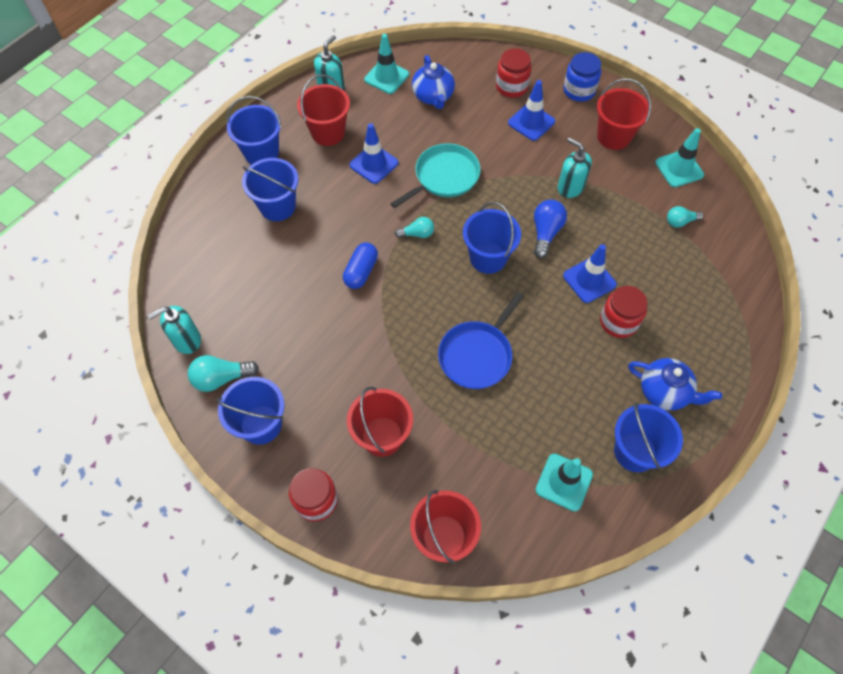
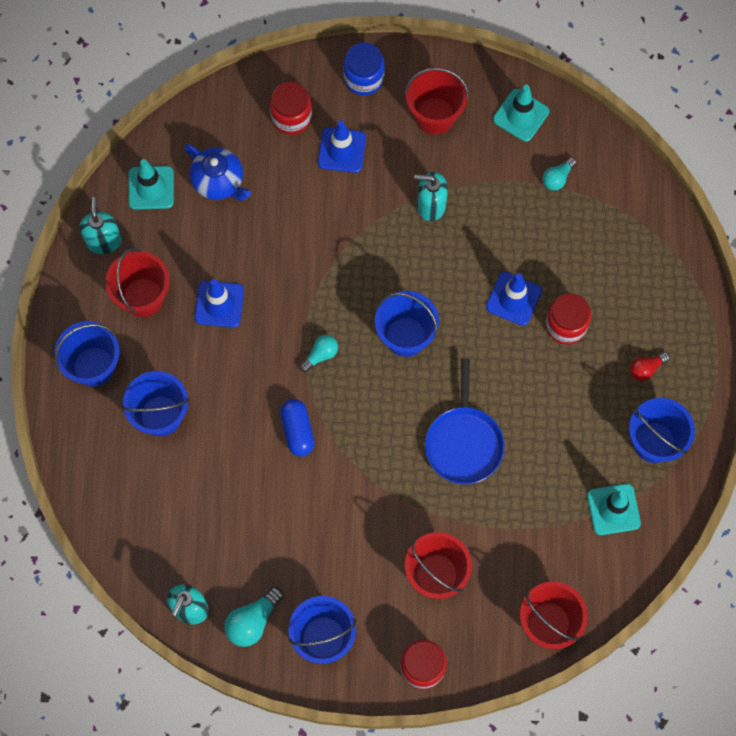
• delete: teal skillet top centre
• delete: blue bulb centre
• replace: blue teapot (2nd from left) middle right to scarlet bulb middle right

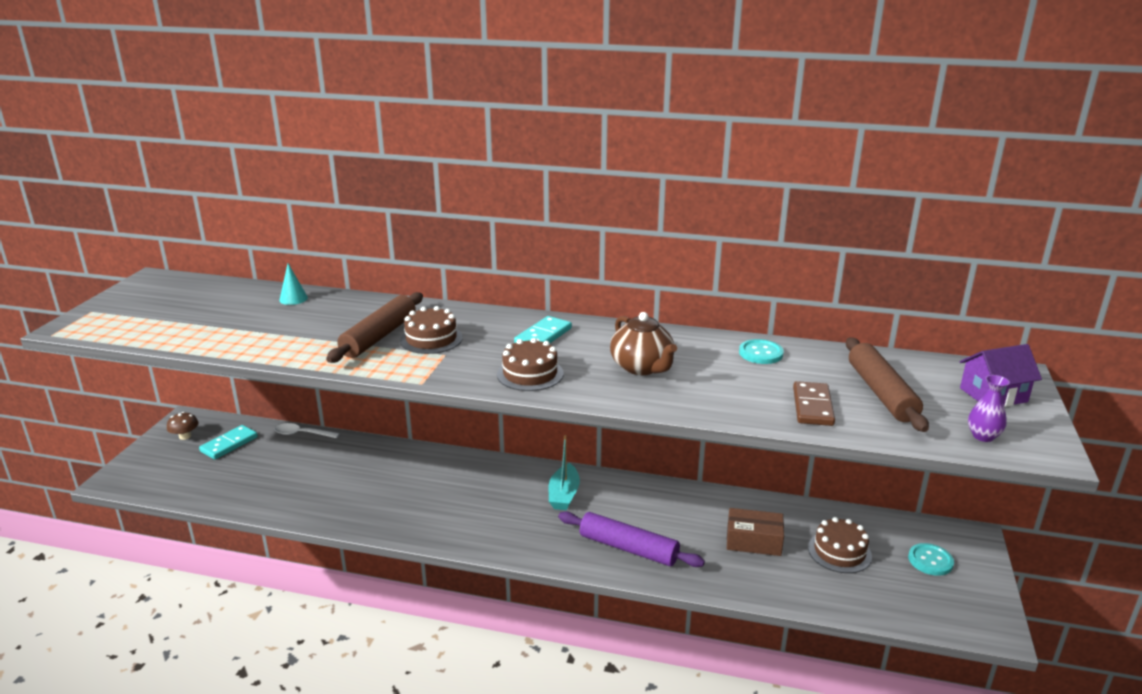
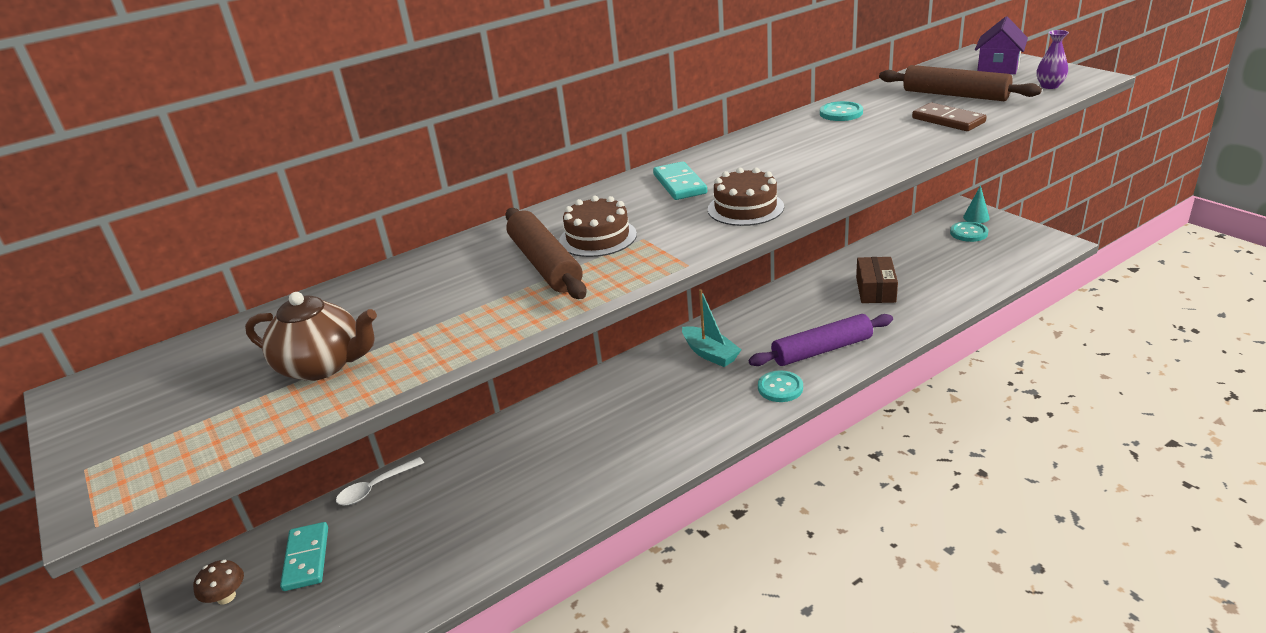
• delete: russet gateau (3rd from left) bottom right
• insert: teal shirt button (1st from left) centre
• move: teal cone shape middle left to top right
• move: russet teapot centre to middle left
• rotate: russet package bottom centre = middle right 45 degrees counterclockwise

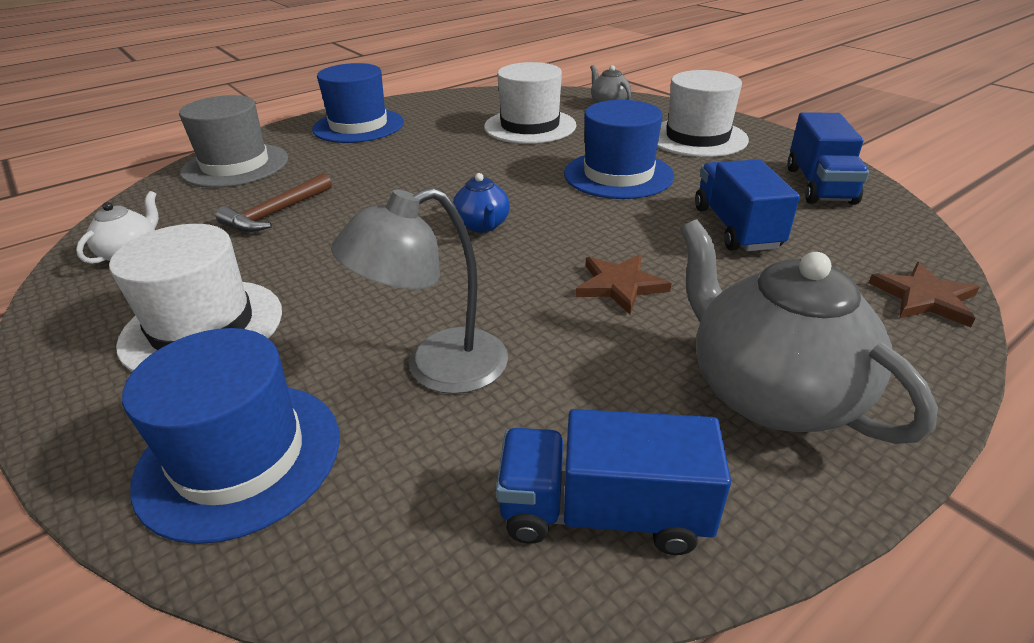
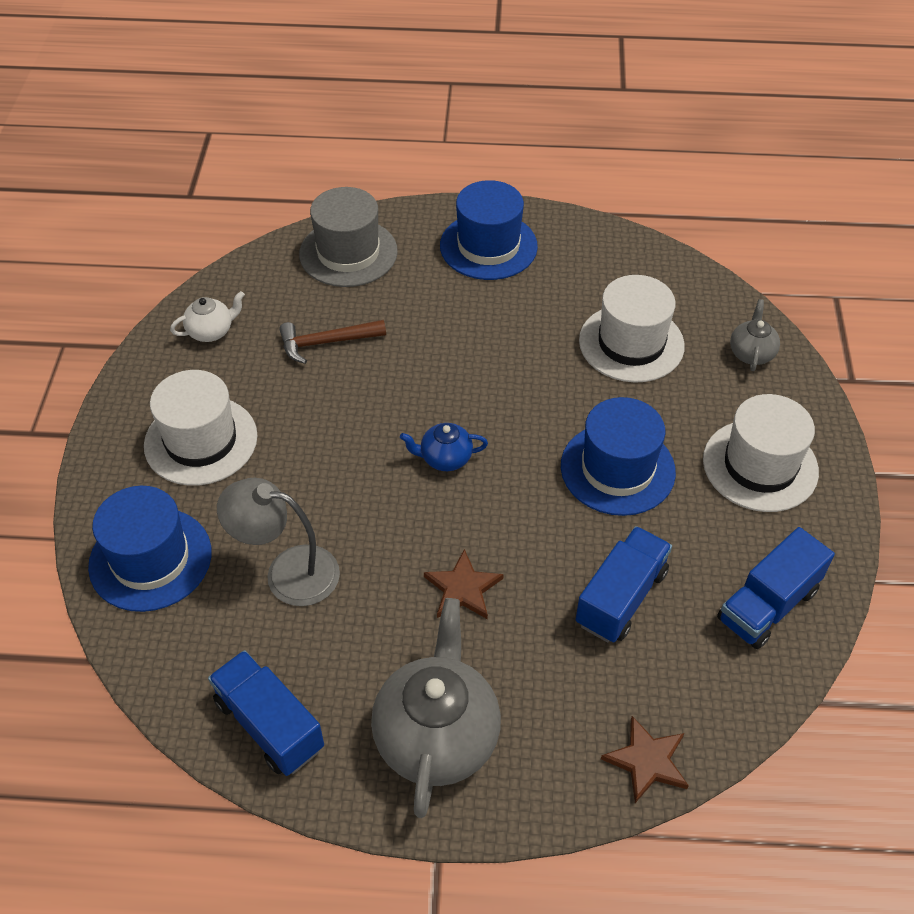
• rotate: blue teapot top centre = centre 60 degrees clockwise

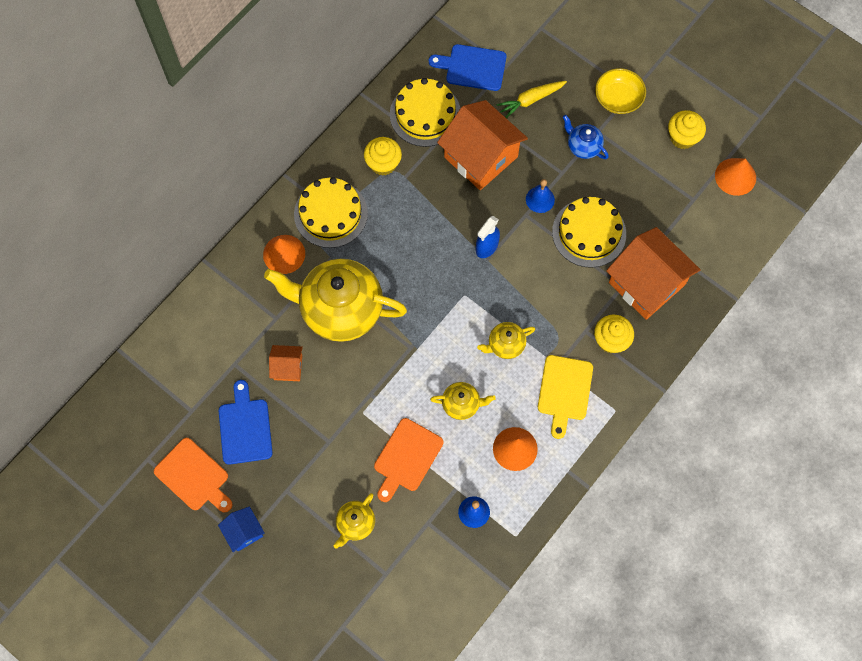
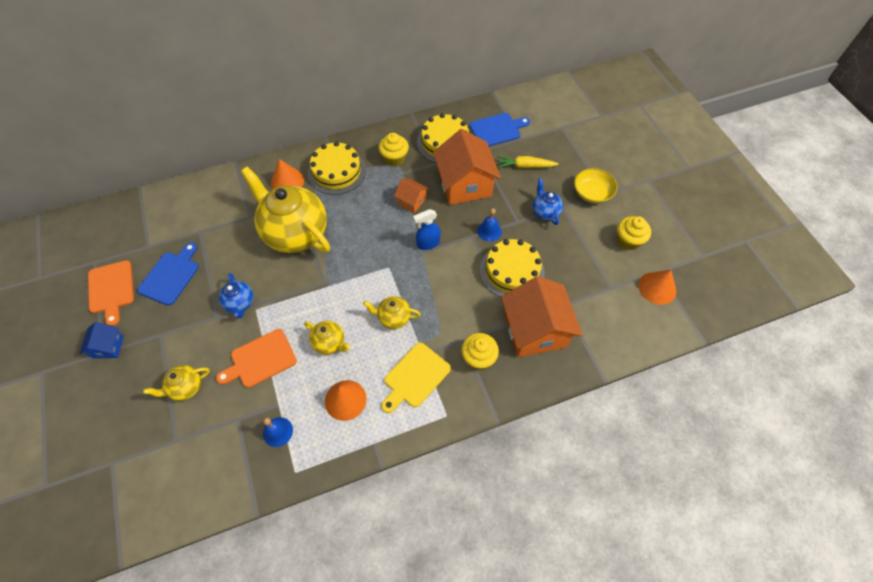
• insert: blue teapot (1st from left) middle left
• move: orange cottage (1st from left) middle left to centre
• rotate: blue chopping board (2nd from left) top centre = top centre 120 degrees clockwise

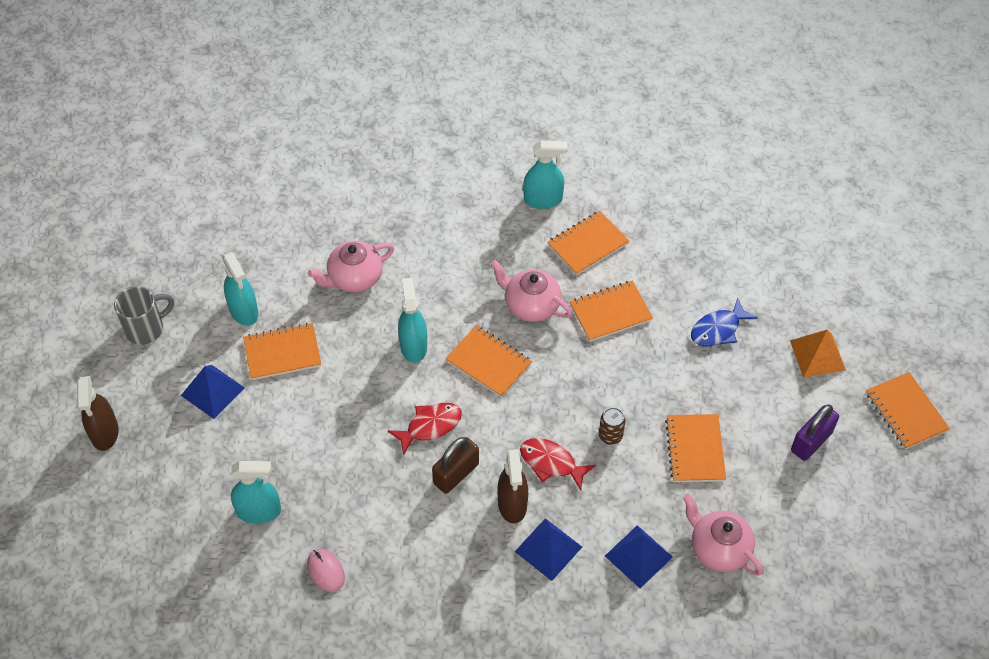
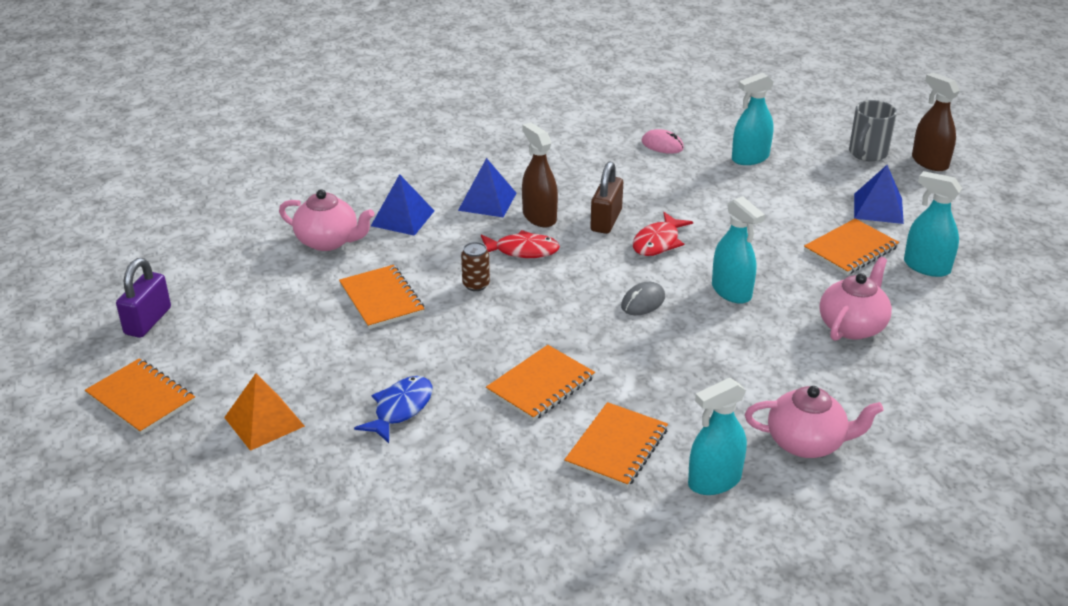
• move: ash-grey mug middle left to top right
• move: rosy teapot (2nd from left) centre to bottom right
• move: purple lock middle right to middle left
• replace: orange notepad (2nd from left) centre to ash-grey mouse centre

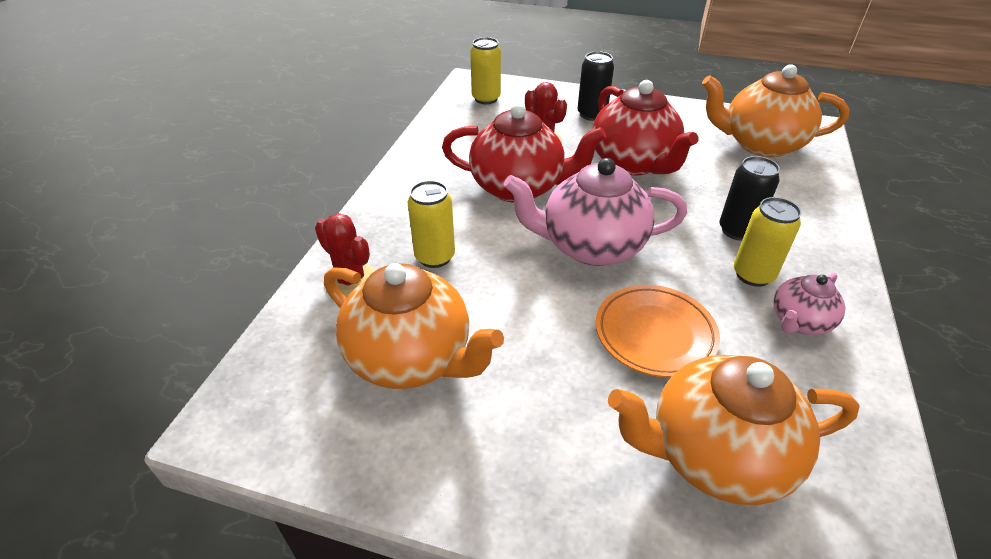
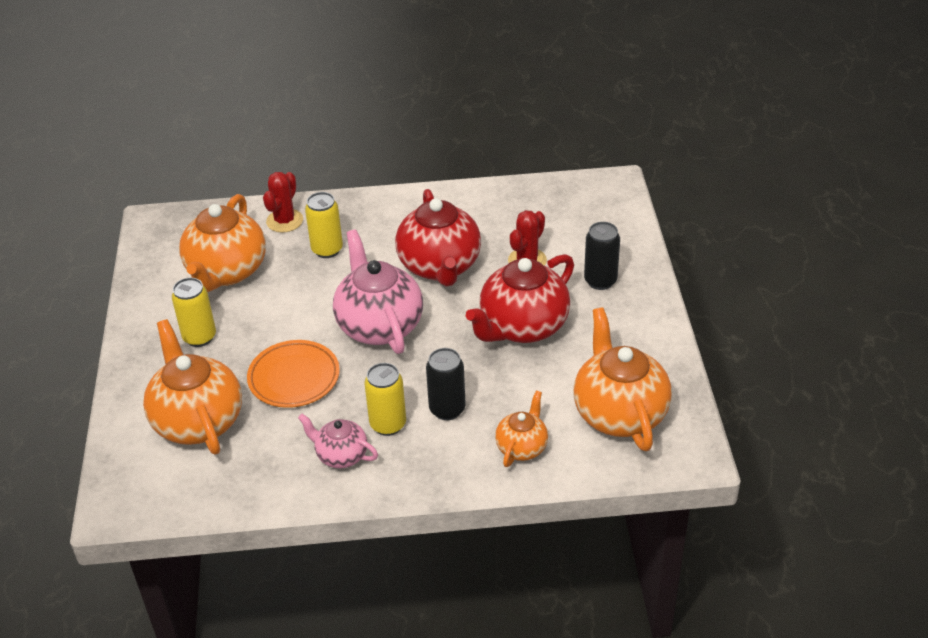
• insert: orange teapot (3rd from left) bottom centre
• move: yellow can (2nd from left in the first image) top centre to yellow can (1st from left) middle left

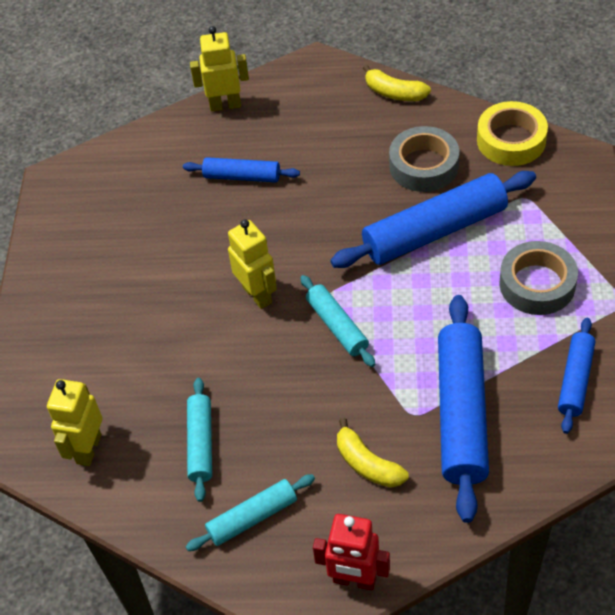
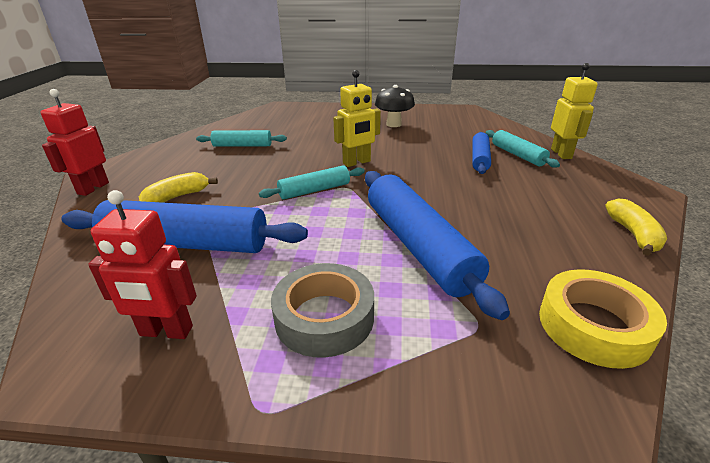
• delete: yellow robot (1st from left) bottom left
• delete: ash-grey sticky tape (1st from left) top right
• insert: black mushroom top centre
• move: teal dough roller (2nd from left in the first image) bottom centre to teal dough roller (3rd from left) top right
• replace: blue dough roller (4th from left) middle right to scarlet robot (2nd from left) middle left
• rotate: yellow banana fruit (2nd from left) top centre = middle right 150 degrees clockwise

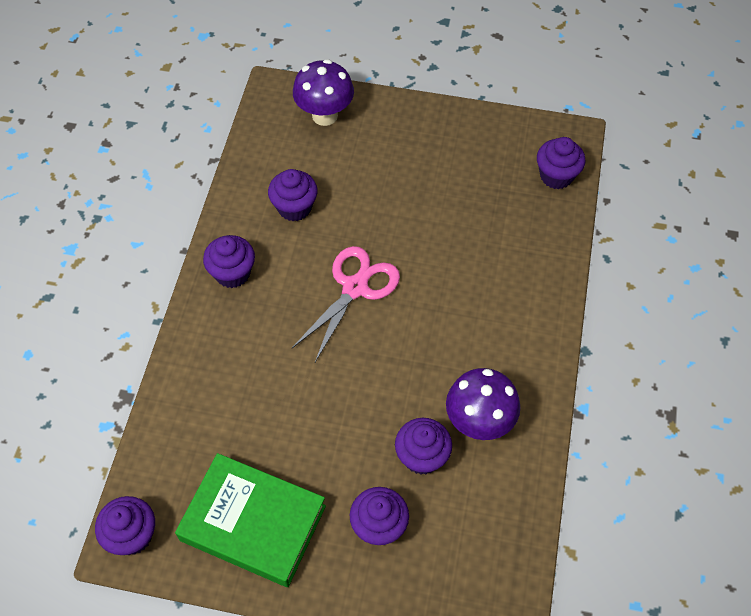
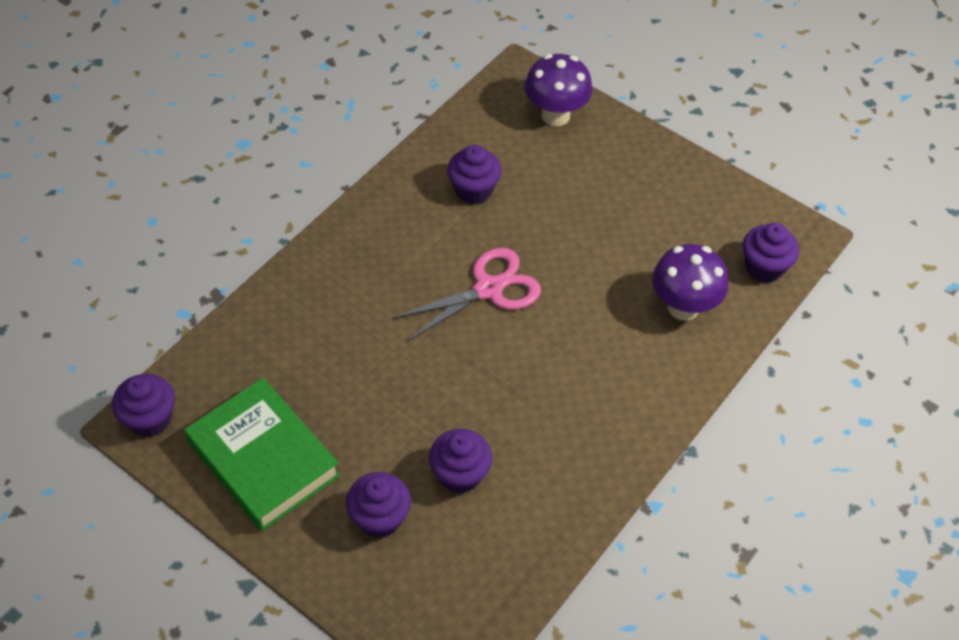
• delete: purple fairy cake (2nd from left) middle left
• move: purple mushroom (2nd from left) centre to middle right

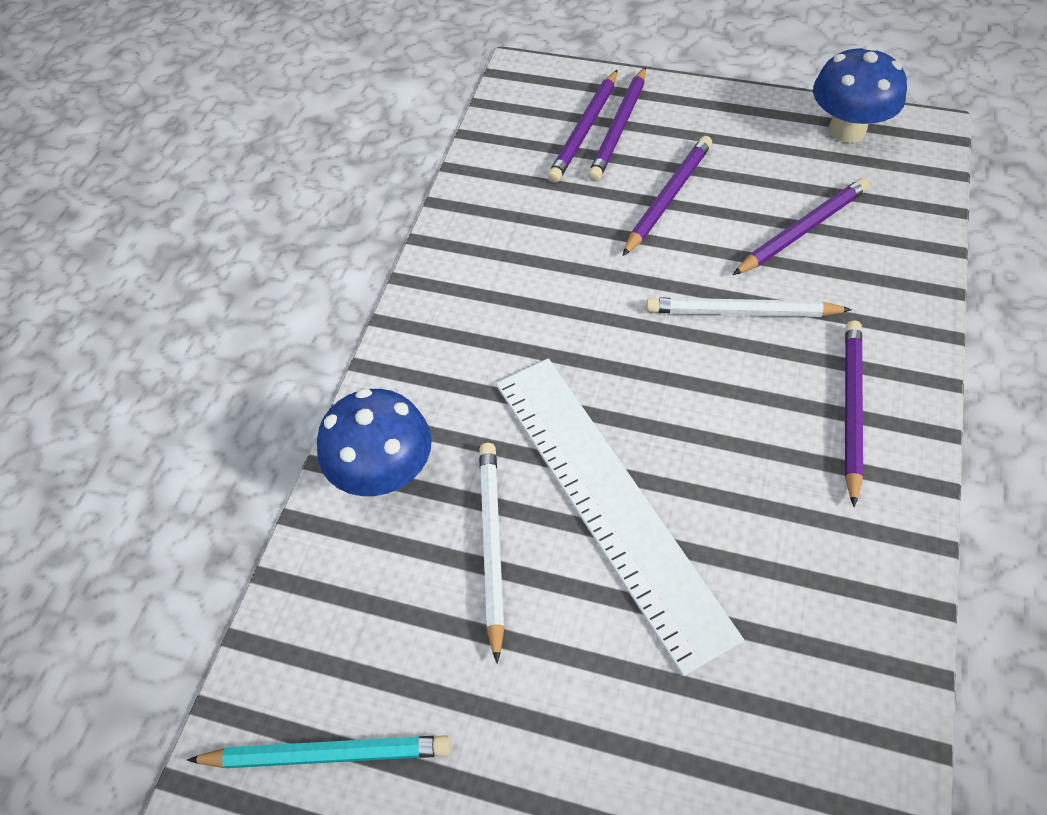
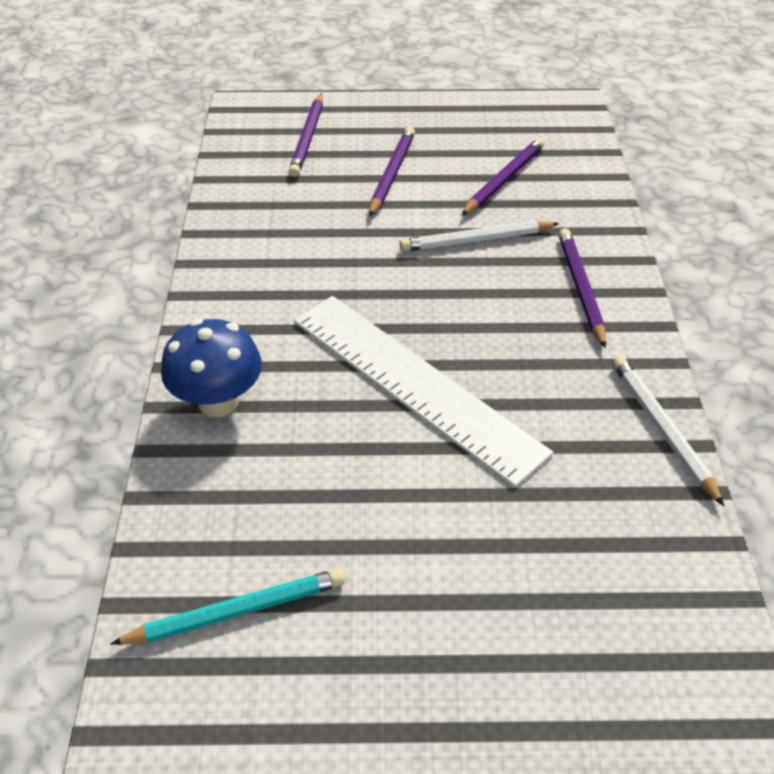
• delete: purple pencil (2nd from left) top centre
• delete: blue mushroom (2nd from left) top right
• move: white pencil (1st from left in the first image) bottom centre to white pencil (2nd from left) middle right

